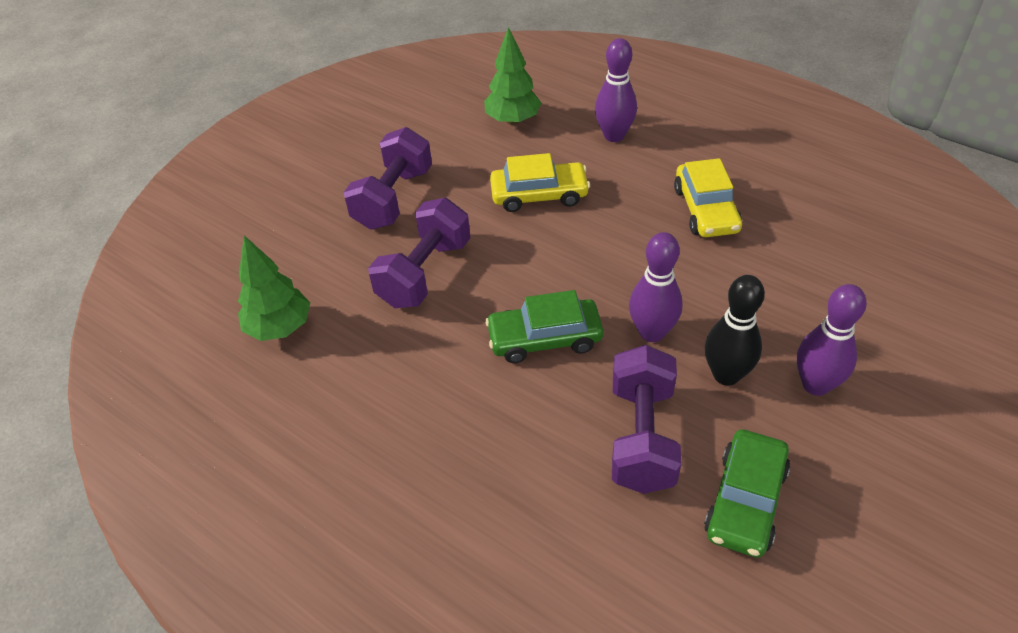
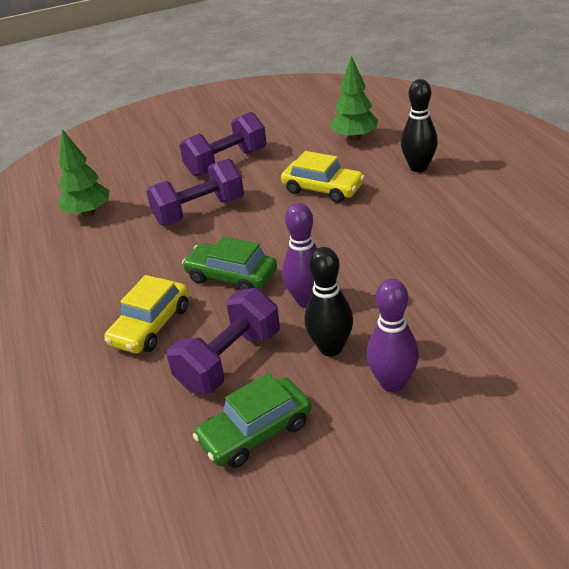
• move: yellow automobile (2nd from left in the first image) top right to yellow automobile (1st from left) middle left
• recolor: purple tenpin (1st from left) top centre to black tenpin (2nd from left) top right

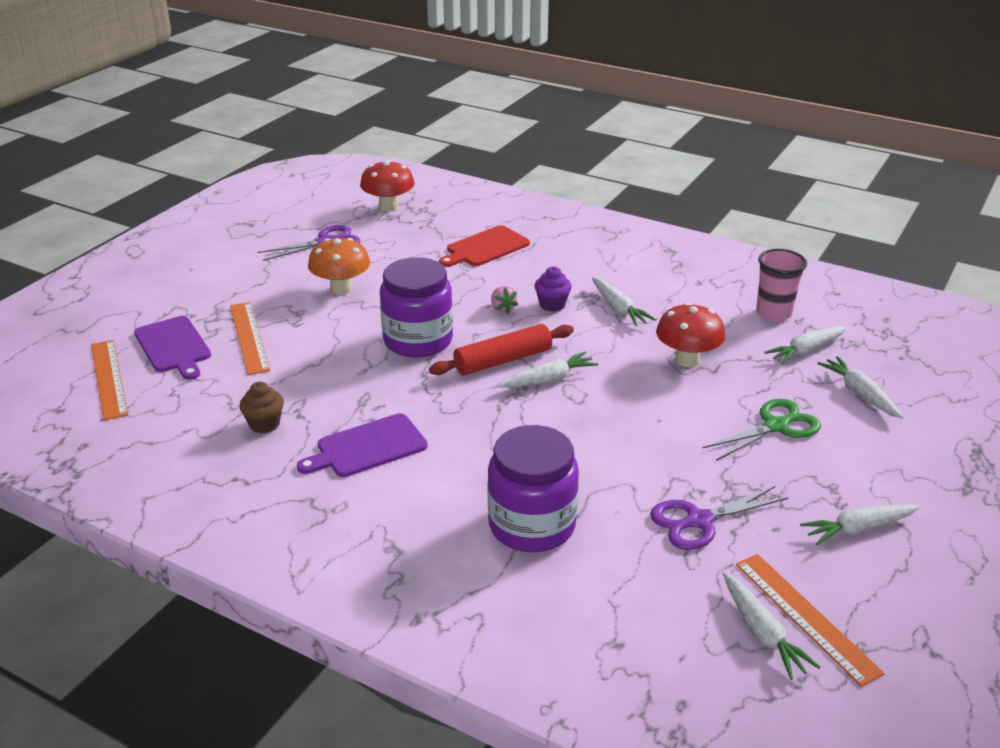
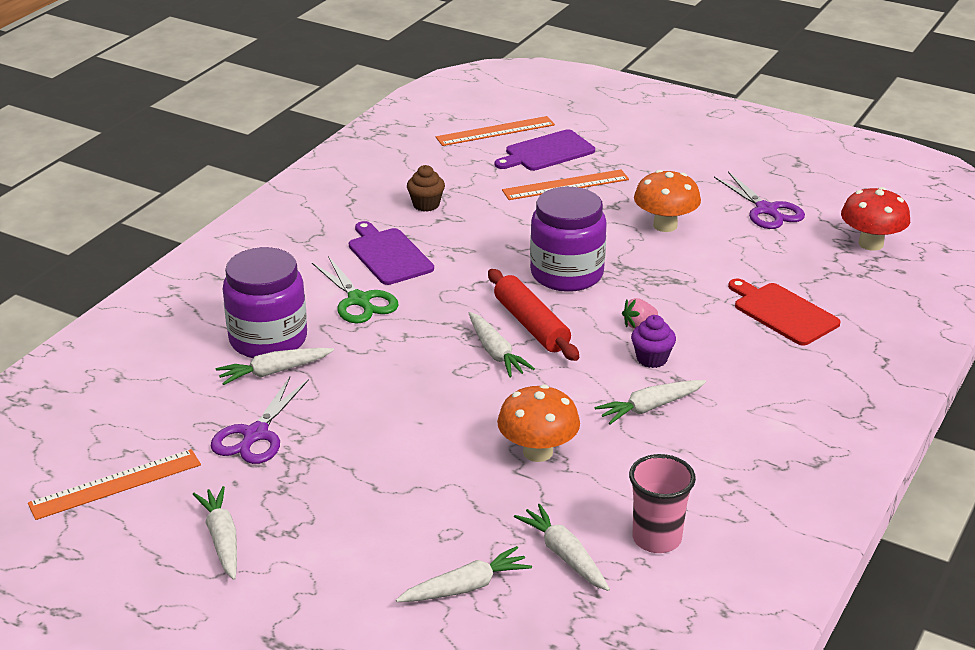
• move: green pair of scissors middle right to centre
• move: white root vegetable (3rd from left in the first image) bottom right to white root vegetable (2nd from left) middle left
• recolor: scarlet mushroom (2nd from left) middle right to orange mushroom (1st from left) centre
• rotate: purple pair of scissors (2nd from left in the first image) bottom right = middle left 135 degrees counterclockwise

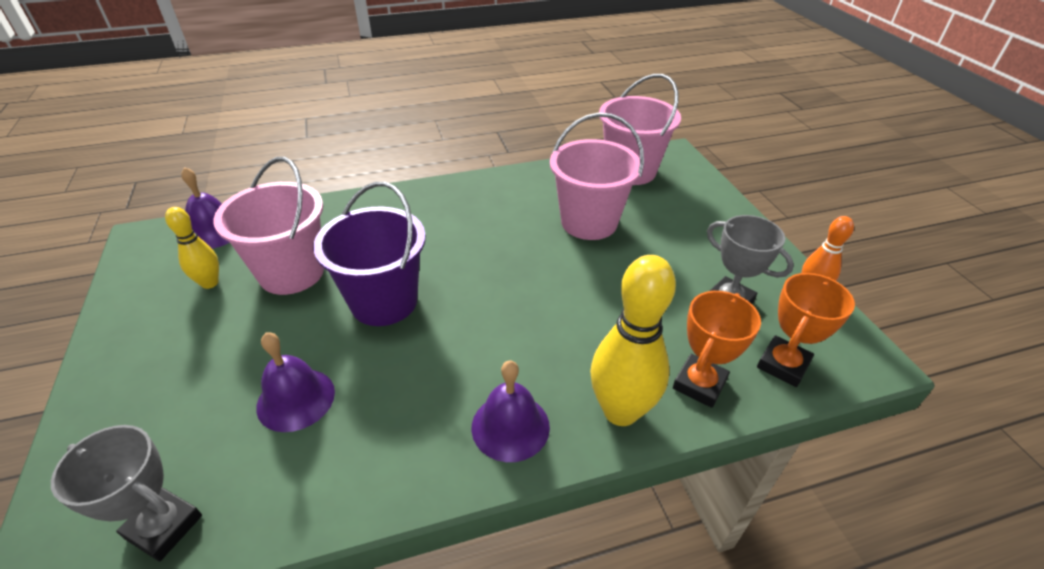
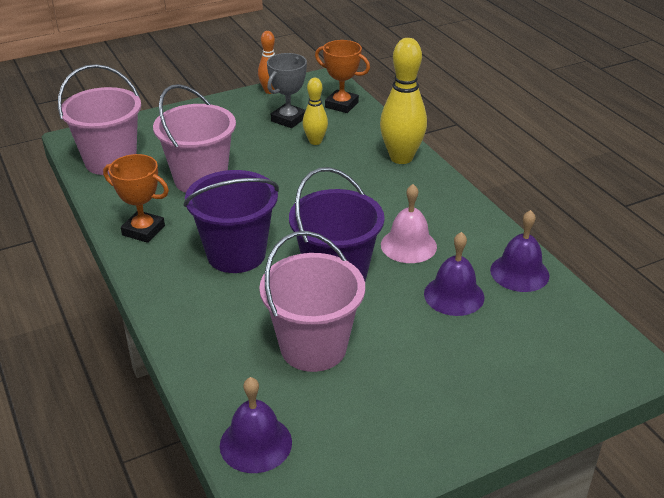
• delete: ash-grey prize cup (1st from left) bottom left
• insert: purple pail (1st from left) centre
• insert: rosy school bell centre
• move: yellow tenpin (1st from left) middle left to top centre
• move: purple school bell (3rd from left) bottom centre to middle right
• move: orange prize cup (1st from left) middle right to middle left

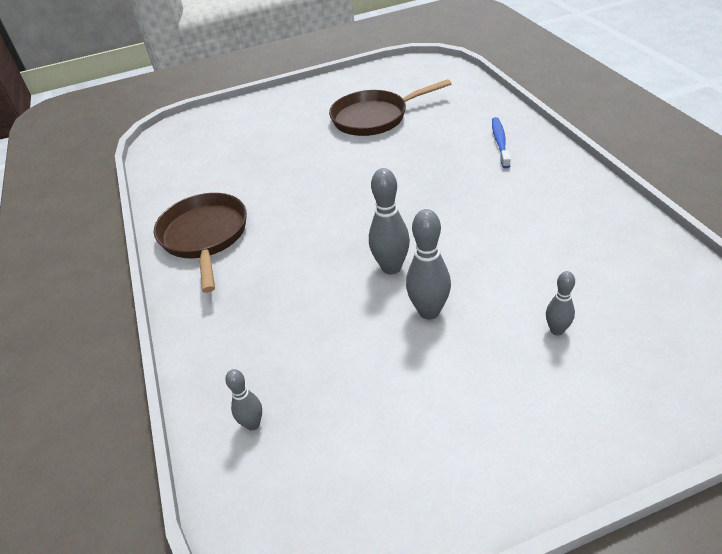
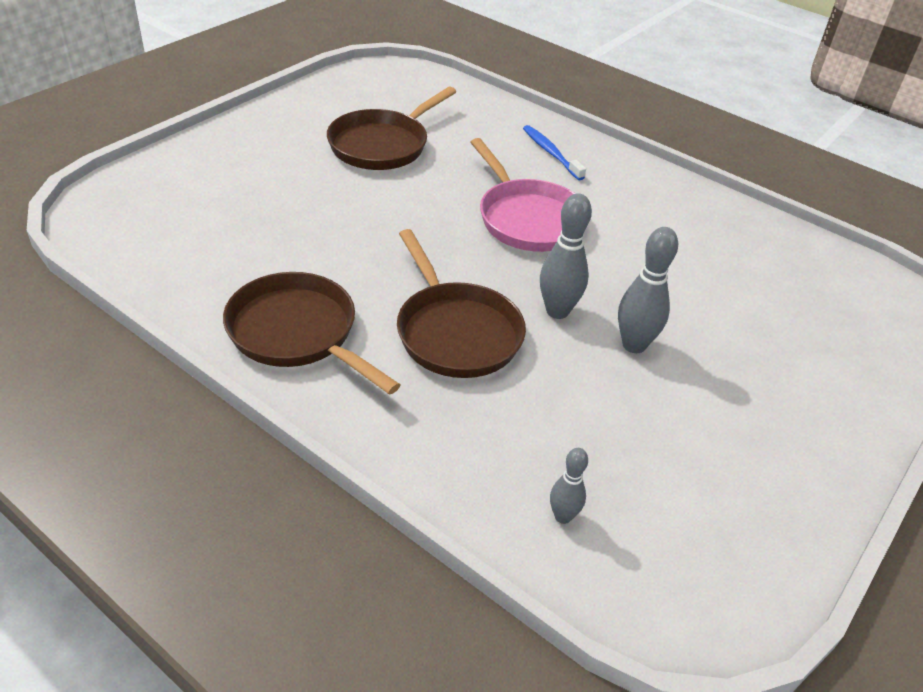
• delete: ash-grey tenpin (4th from left) middle right
• insert: russet skillet (3rd from left) centre
• insert: rosy skillet top centre

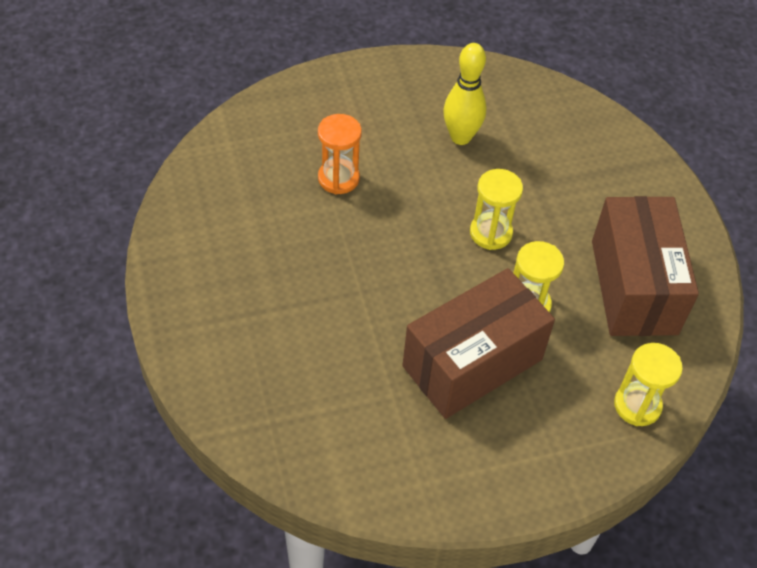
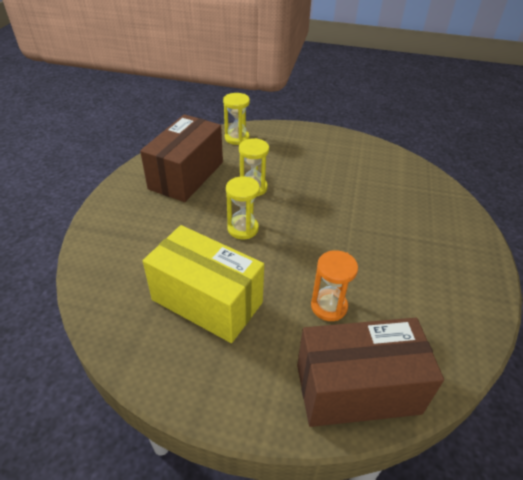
• move: russet package (1st from left in the first image) centre to russet package (2nd from left) bottom right
• replace: yellow tenpin top centre to yellow package centre

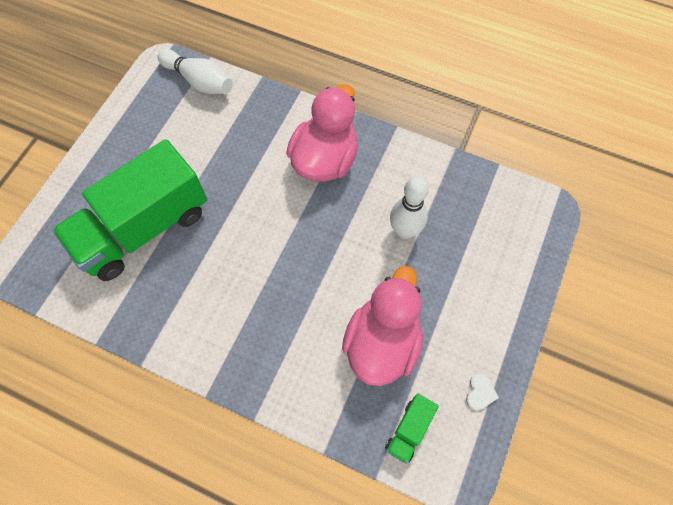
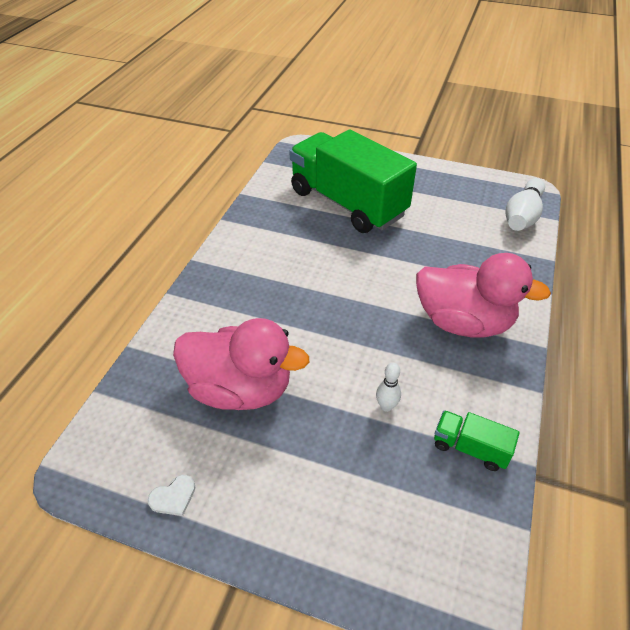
• move: green toy truck (2nd from left) bottom centre to bottom right
• rotate: white heart bottom right = bottom left 45 degrees counterclockwise
• resize: white tenpin (2nd from left in the first image) centre = centre x0.53

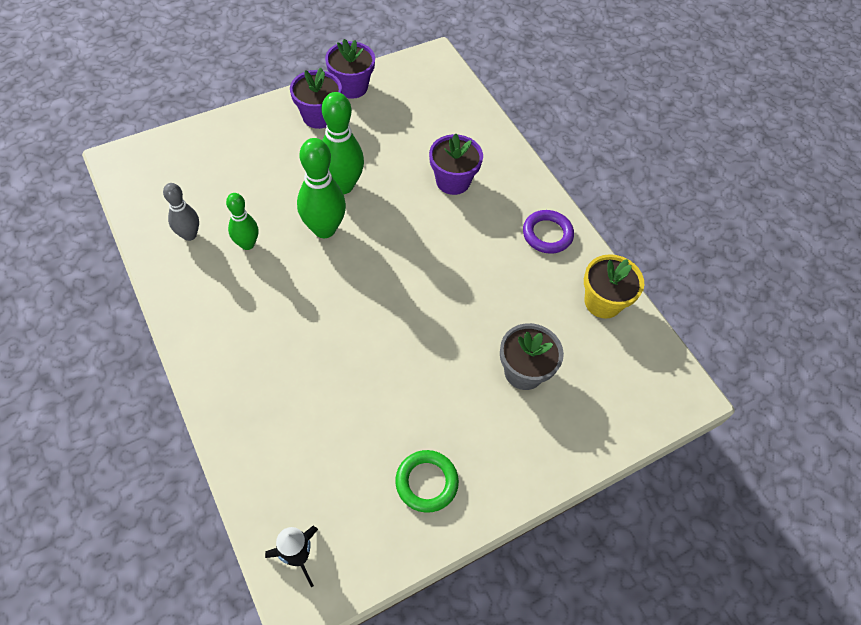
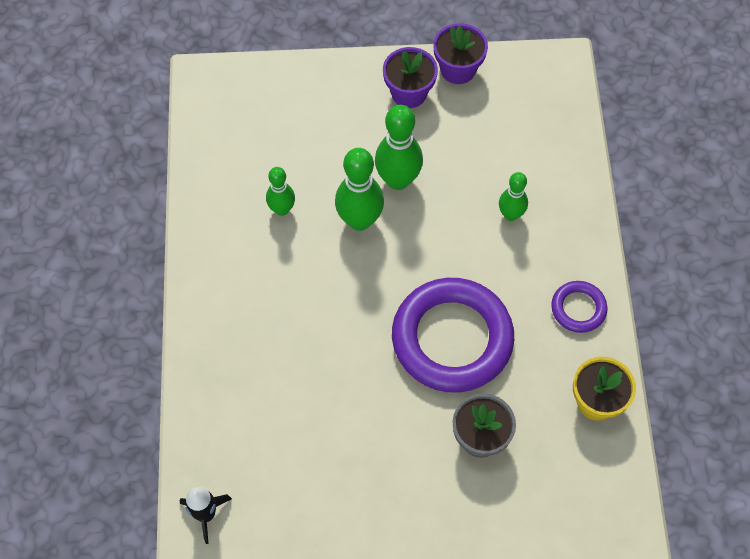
• delete: ash-grey tenpin middle left
• delete: green torus bottom centre
• insert: purple torus (1st from left) centre
• replace: purple potted plant (3rd from left) top centre to green tenpin (4th from left) middle right

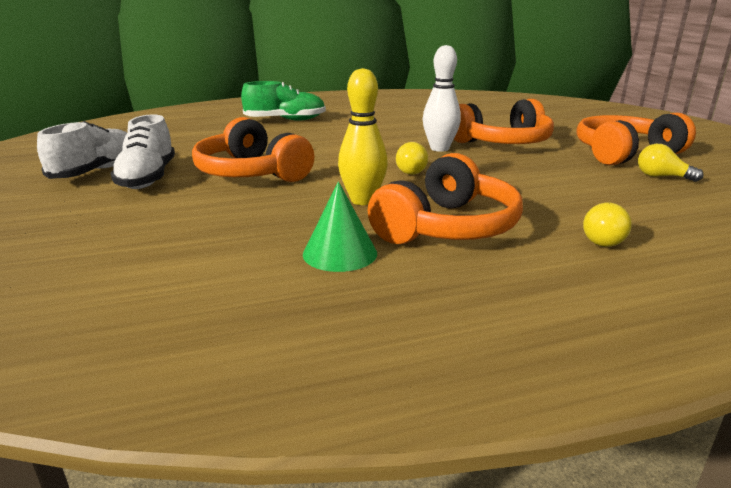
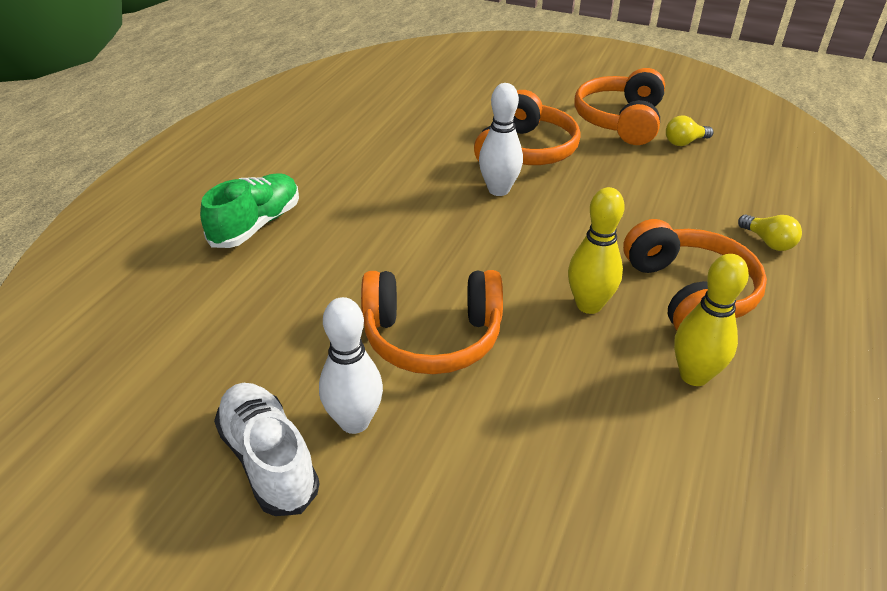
• delete: yellow bulb (1st from left) top centre
• replace: white lace-up shoe (2nd from left) top left to white tenpin (1st from left) centre
• replace: green cone shape centre to yellow tenpin (2nd from left) middle right

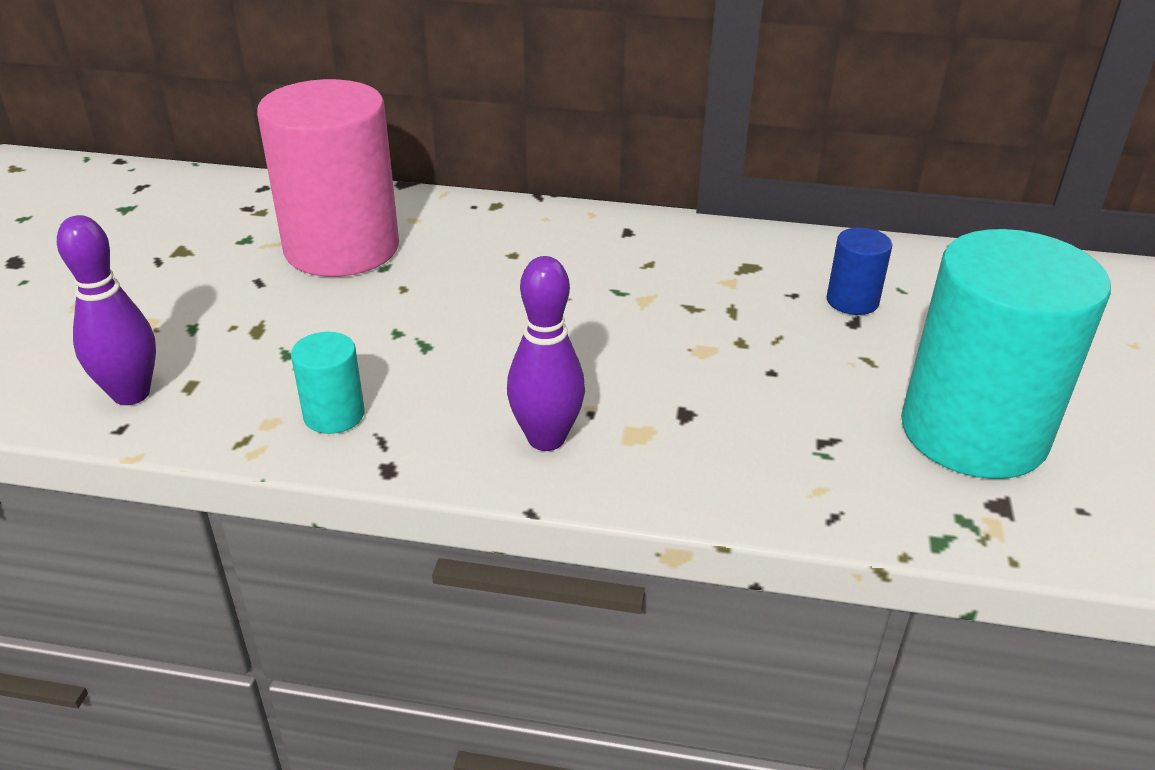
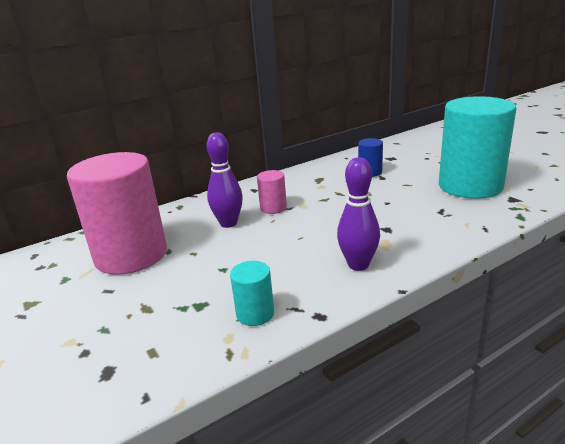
• insert: rosy cylinder (2nd from left) centre
• move: purple tenpin (1st from left) middle left to centre

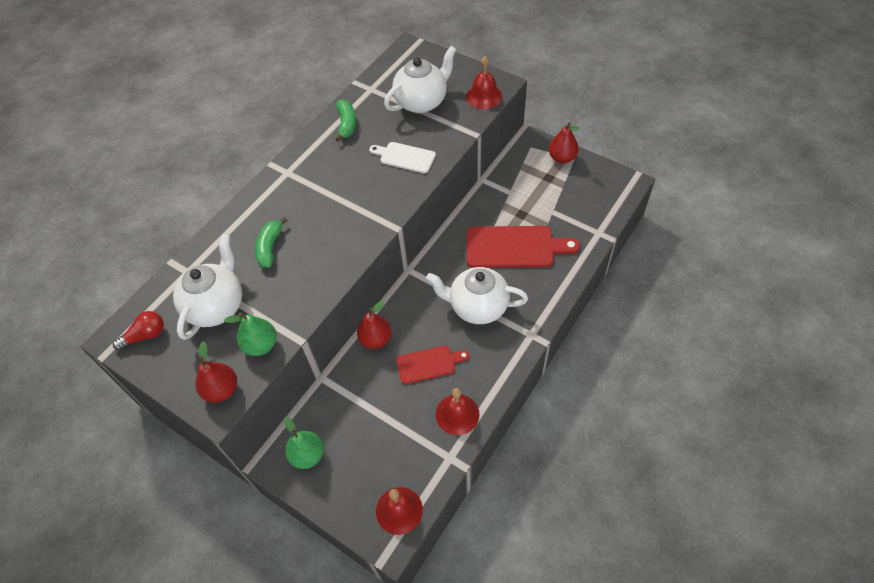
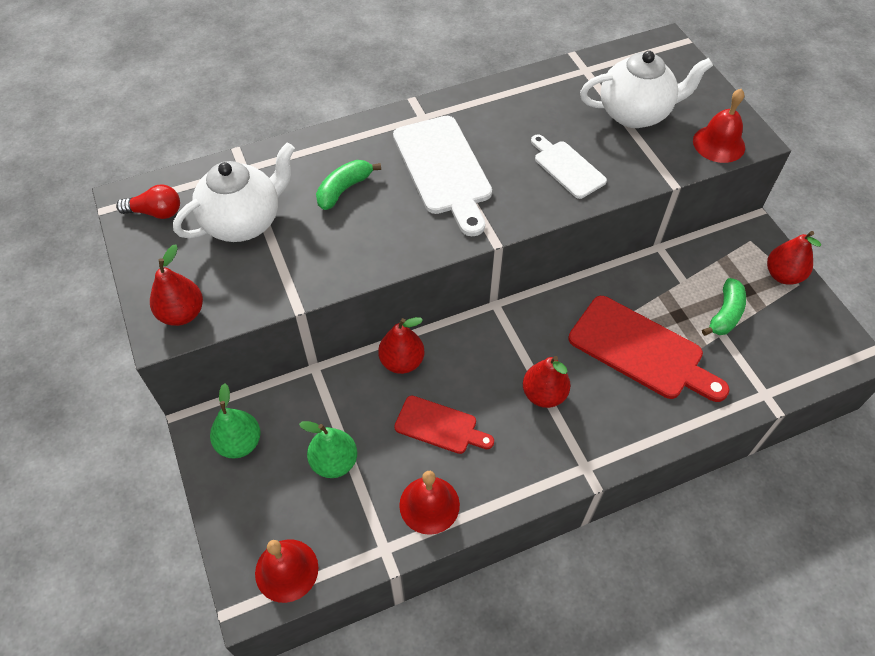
• insert: white chopping board (1st from left) top centre
• move: green toy pear (1st from left in the first image) middle left to green toy pear (2nd from left) bottom centre
• move: green banana fruit (2nd from left) top centre to middle right
• replace: white teapot (3rd from left) centre to scarlet toy pear (3rd from left) centre

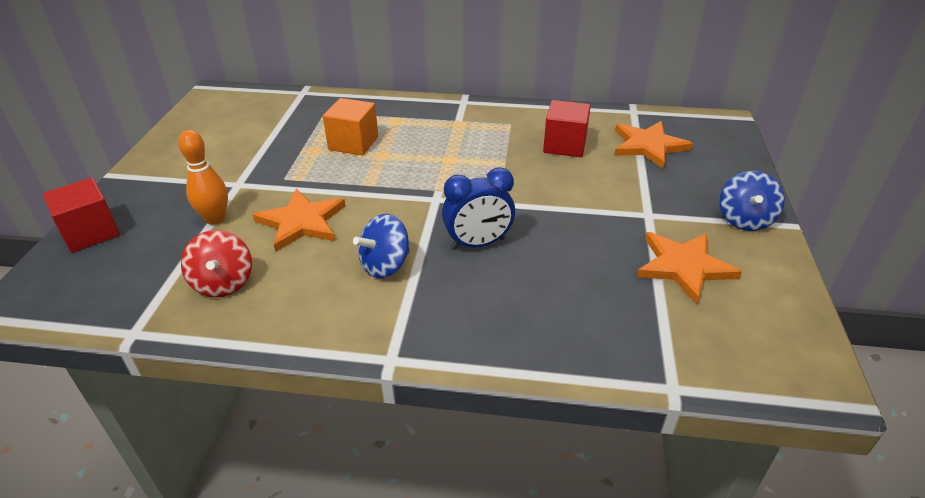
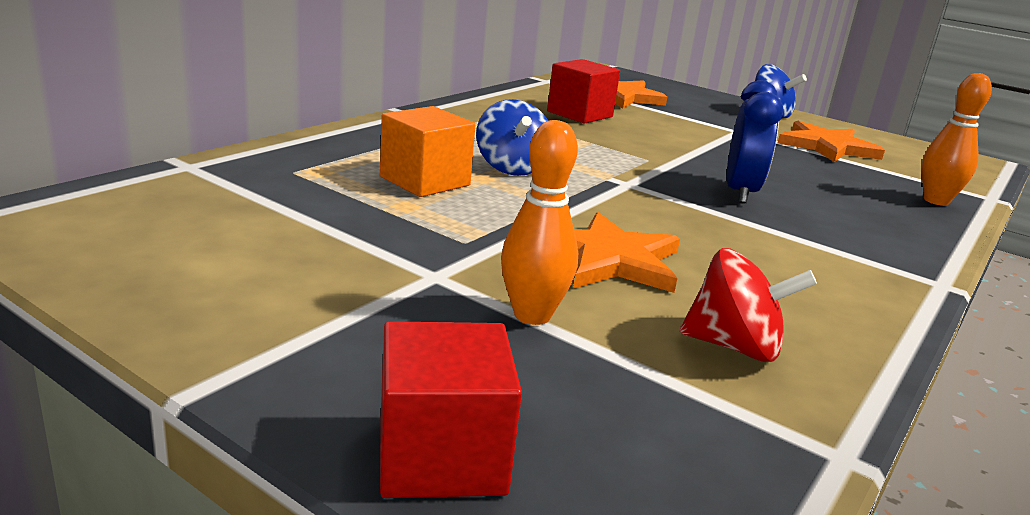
• insert: orange tenpin (2nd from left) top right
• move: blue spinning top (1st from left) centre to top centre

